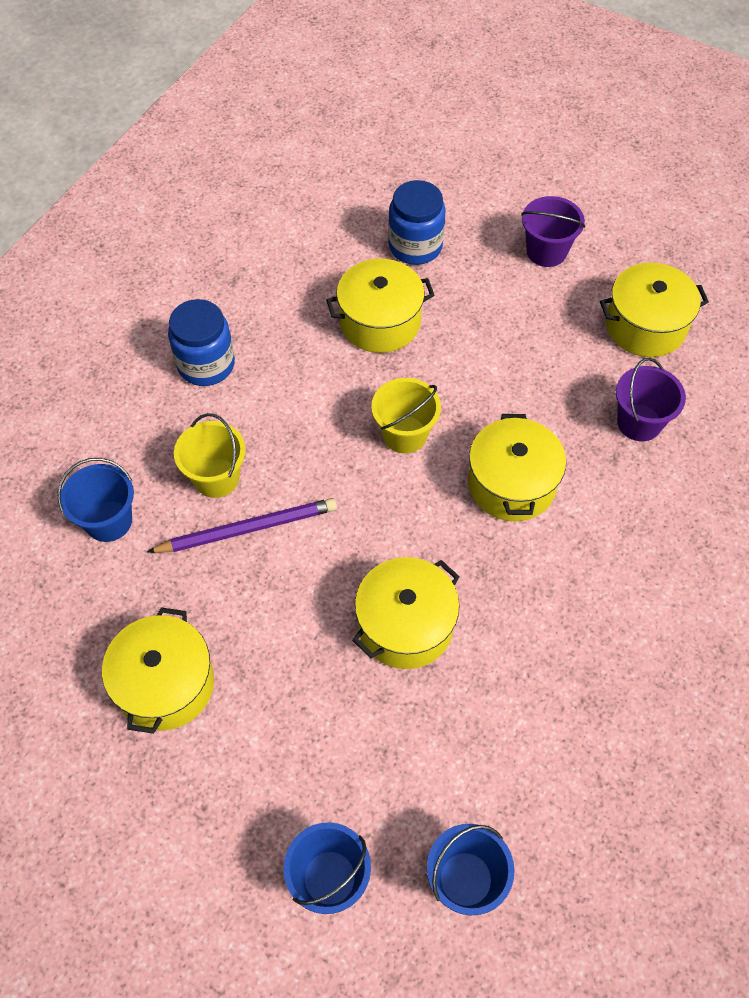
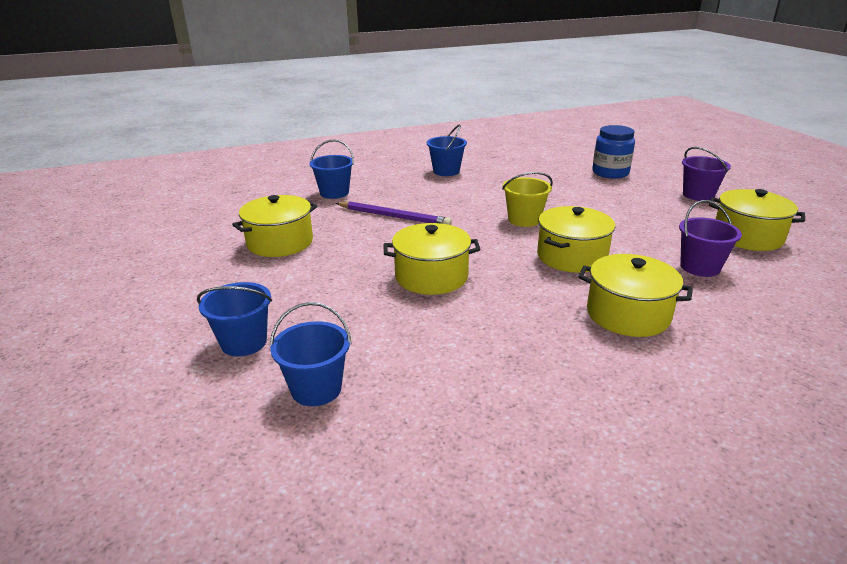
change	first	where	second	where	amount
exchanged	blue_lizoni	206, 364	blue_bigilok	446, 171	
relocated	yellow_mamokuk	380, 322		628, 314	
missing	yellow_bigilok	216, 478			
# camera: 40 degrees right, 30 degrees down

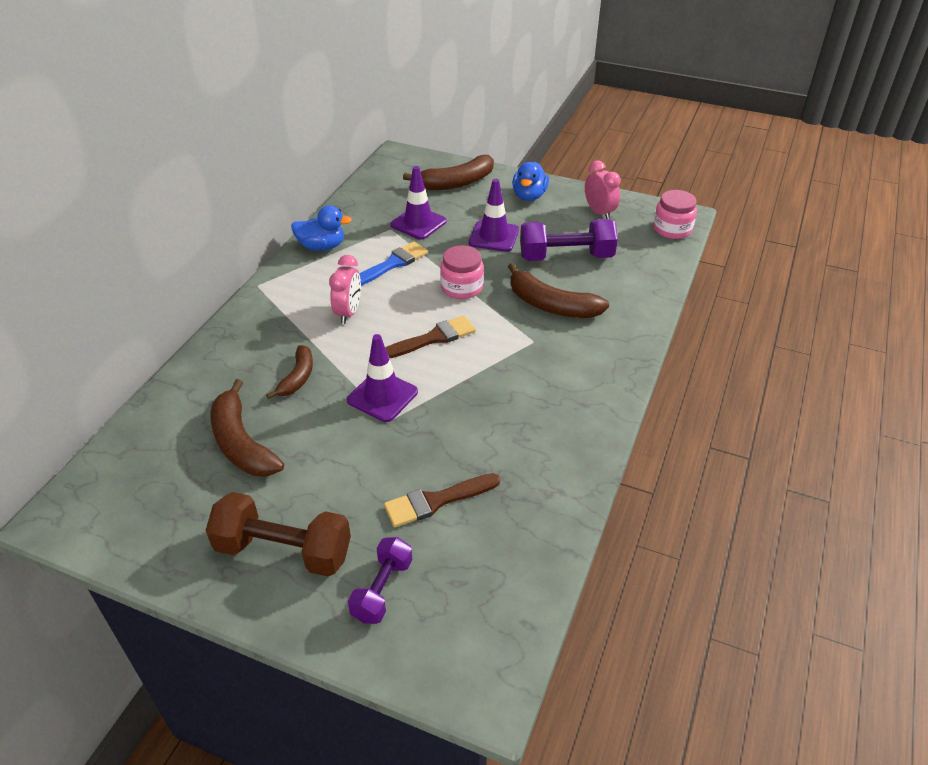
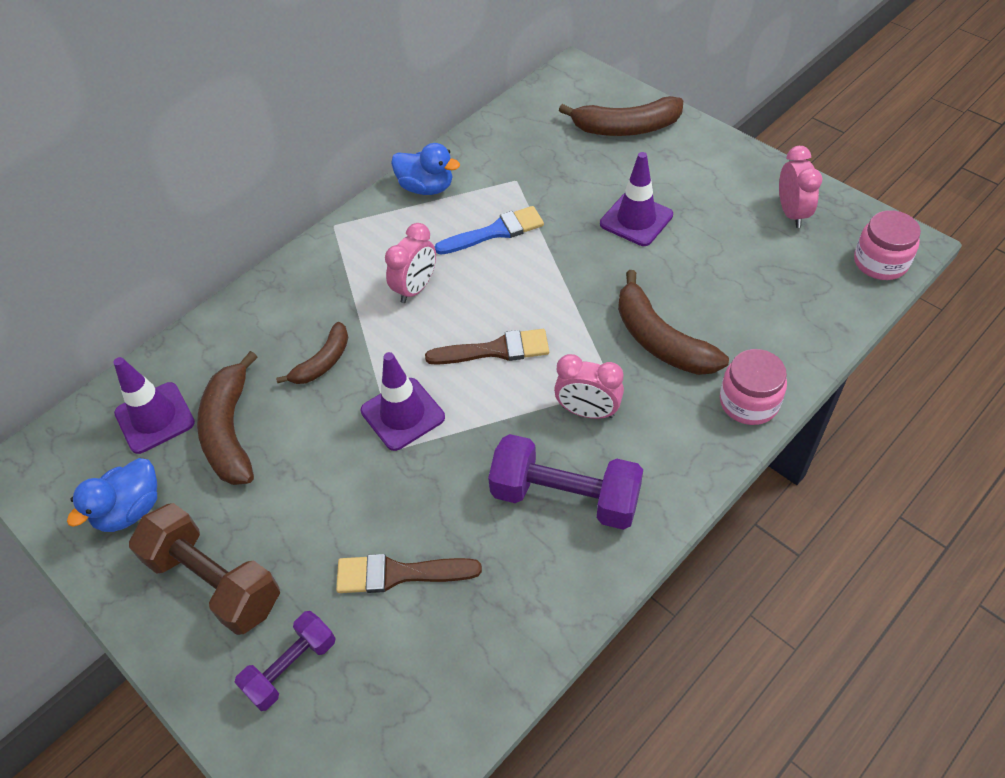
change	first	where	second	where	amount
relocated	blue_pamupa	529, 196		130, 510	
relocated	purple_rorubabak	418, 223		155, 418	
relocated	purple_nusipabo	566, 257		565, 497	
appeared			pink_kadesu	587, 411	
relocated	pink_lizoni	462, 287		749, 402	
# camera: 25 degrees right, 10 degrees up

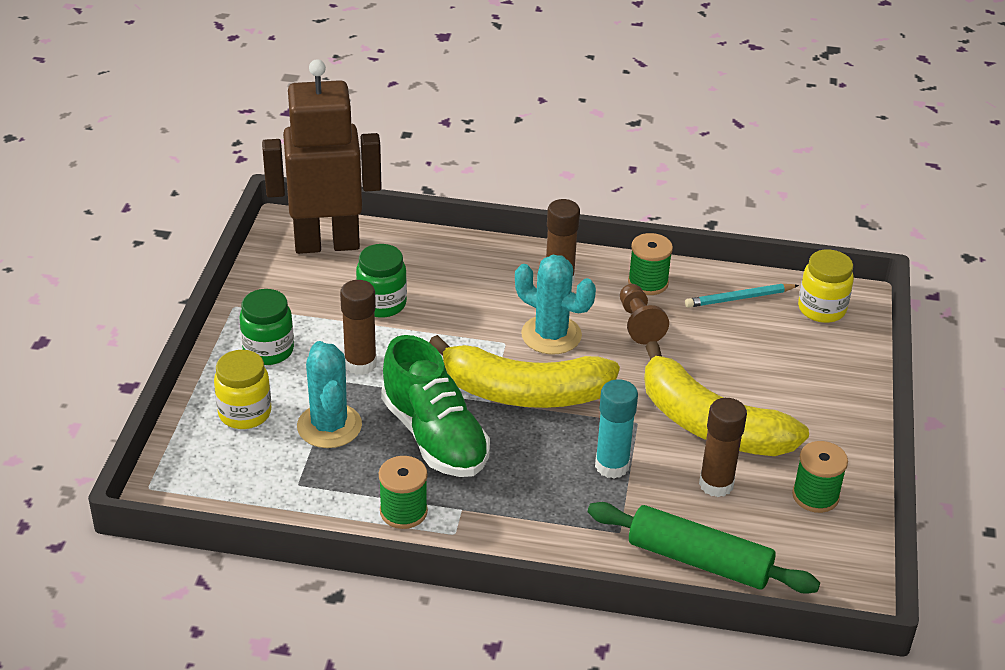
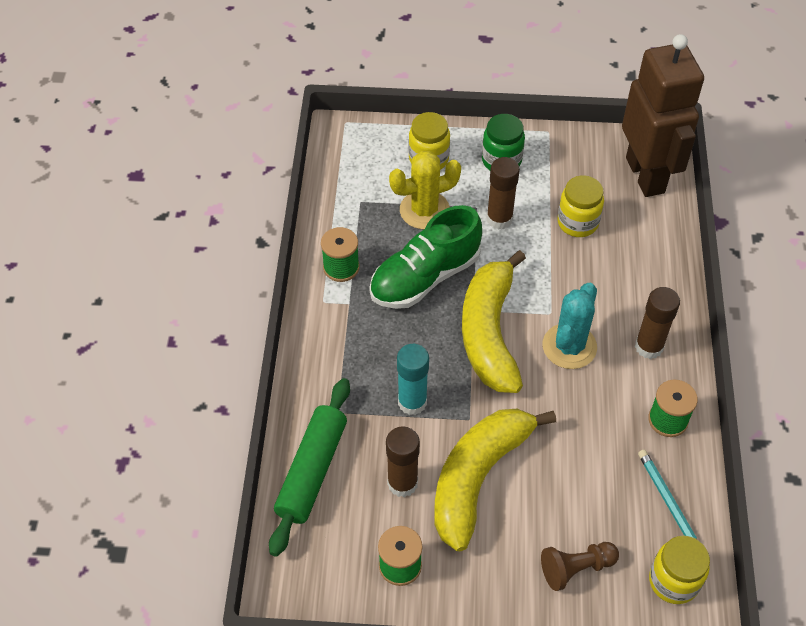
change	first	where	second	where	amount
colour	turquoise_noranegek	329, 426	yellow_noranegek	424, 210	
relocated	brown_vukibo	639, 324		576, 568	
colour	green_lizoni	382, 304	yellow_lizoni	577, 222	
# camera: 85 degrees right, 15 degrees up

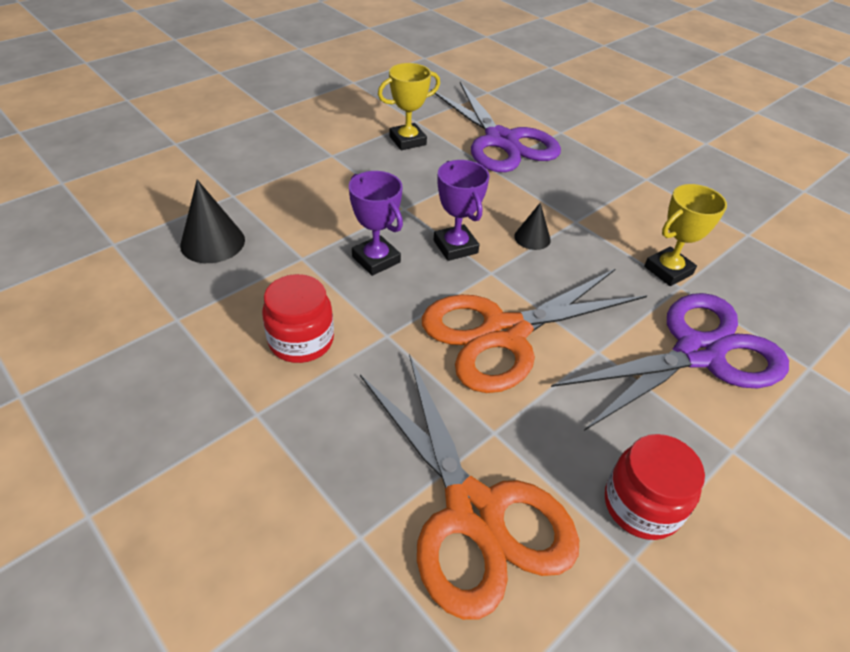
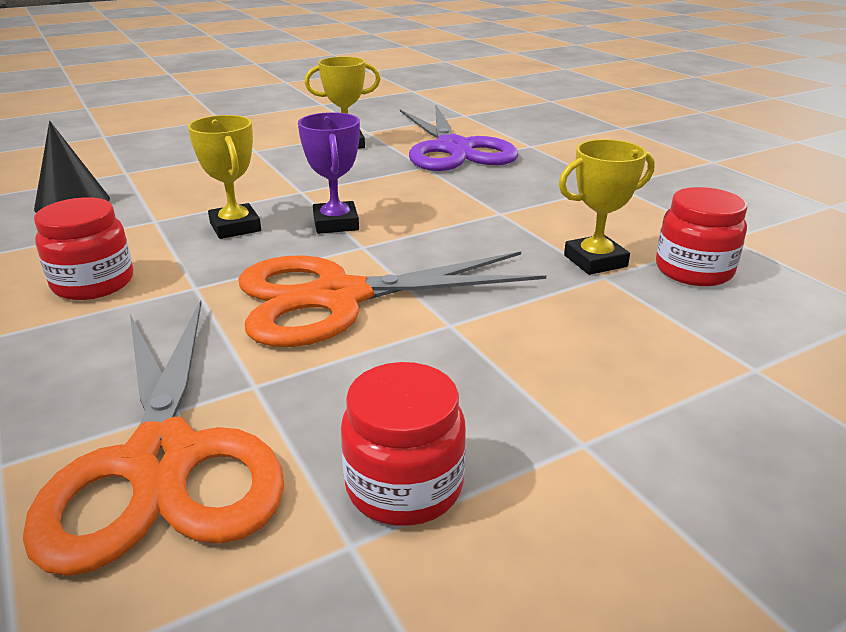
change	first	where	second	where	amount
colour	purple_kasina	376, 259	yellow_kasina	235, 227	
appeared			red_lizoni	693, 270	
missing	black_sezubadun	532, 238			
missing	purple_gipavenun	698, 353			
# camera: 15 degrees right, 15 degrees down

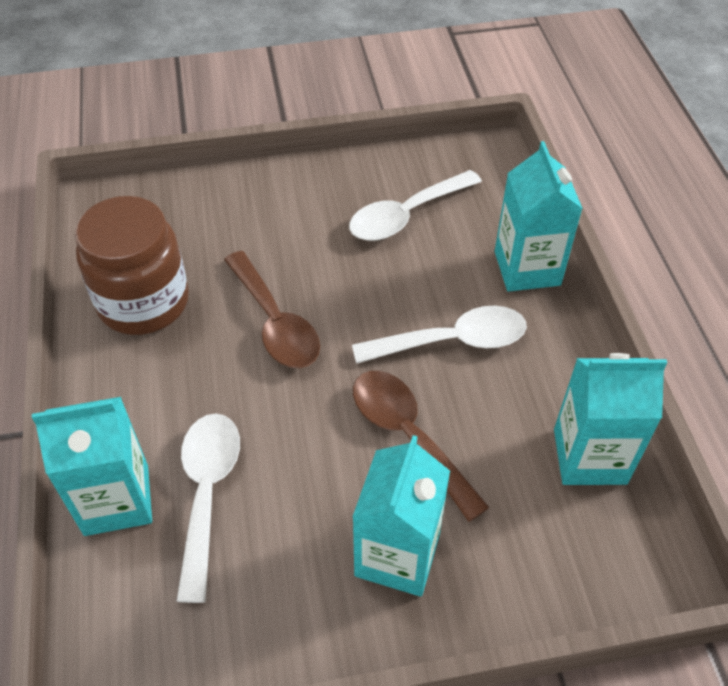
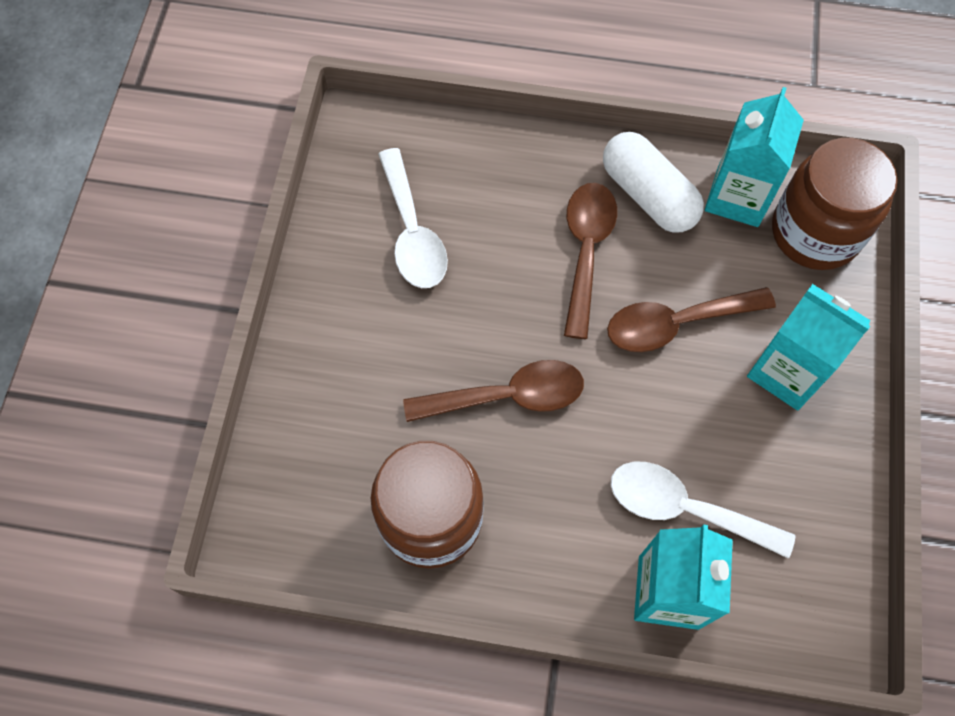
change	first	where	second	where	amount
colour	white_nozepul	452, 341	brown_nozepul	586, 251	
appeared			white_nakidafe	648, 195	
appeared			brown_lizoni	815, 232	
missing	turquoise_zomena	527, 268			
# camera: 70 degrees left, 15 degrees up

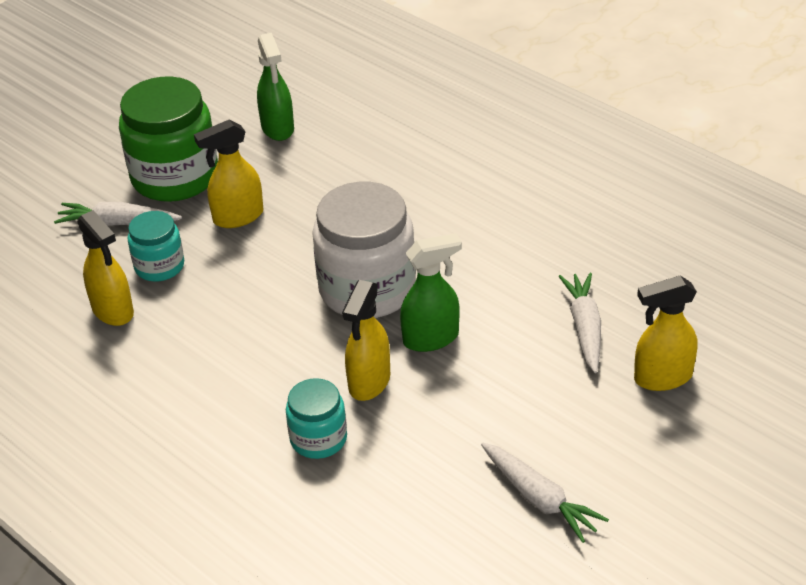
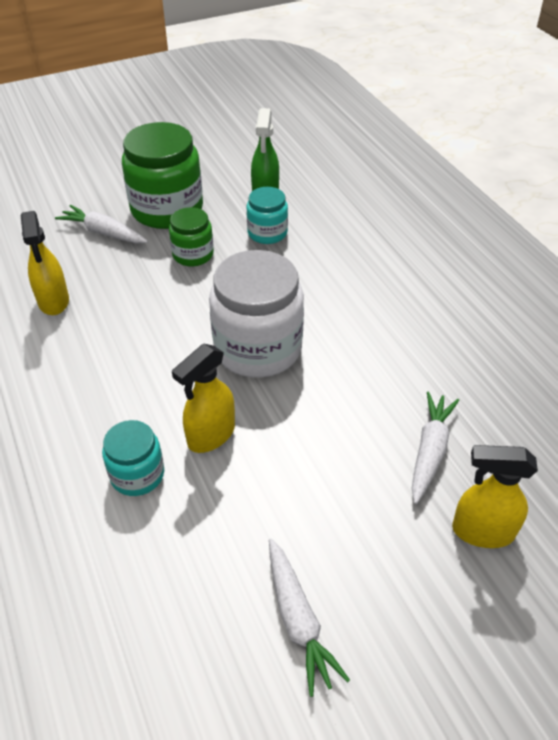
change	first	where	second	where	amount
exchanged	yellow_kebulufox	237, 217	green_lizoni	193, 254	
relocated	turquoise_lizoni	159, 266		267, 233	
missing	green_kebulufox	431, 338			
# camera: 20 degrees right, 5 degrees up

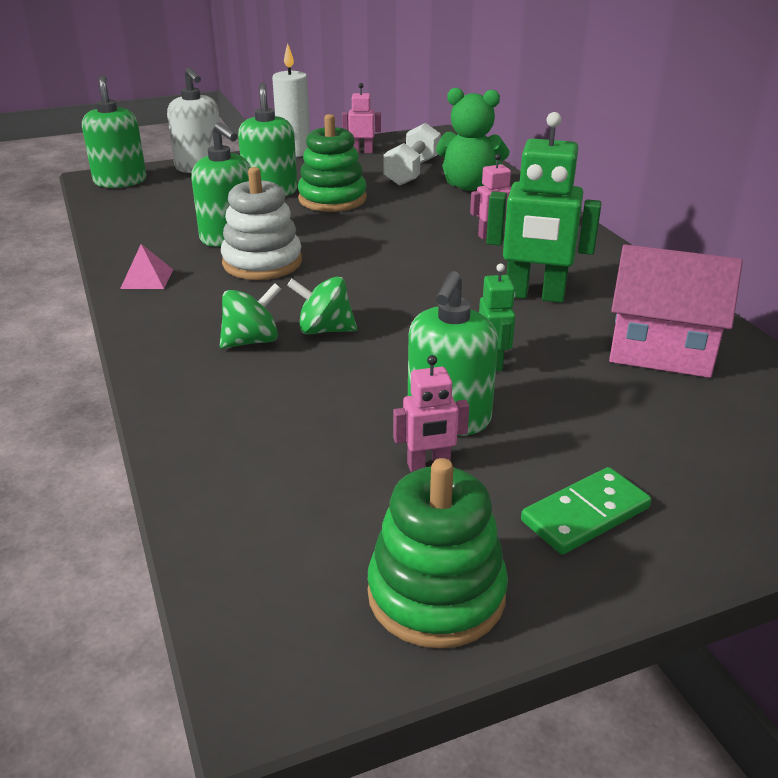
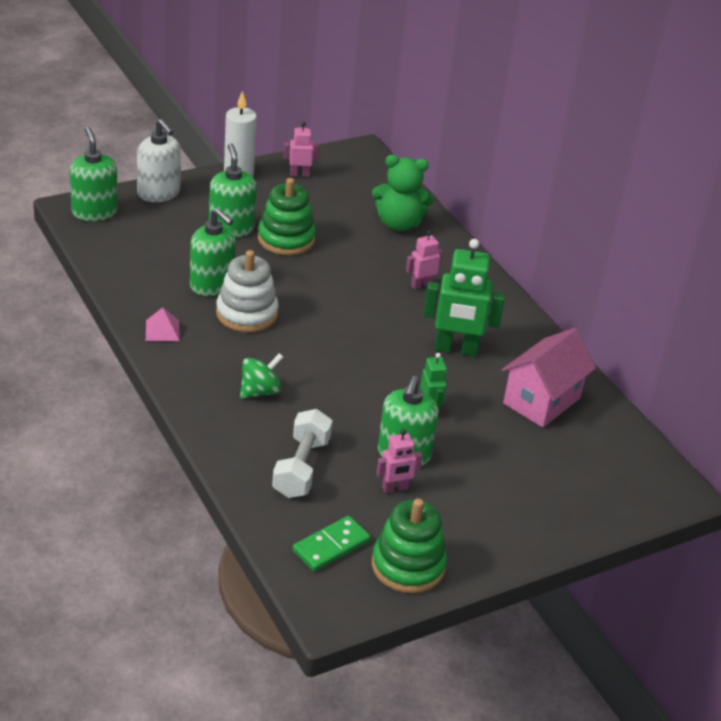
change	first	where	second	where	amount
relocated	white_nusipabo	412, 172		301, 467	
relocated	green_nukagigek	585, 514		331, 546	
spun	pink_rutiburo	660, 351		541, 401	60 degrees counterclockwise
missing	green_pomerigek	324, 330			
# camera: 10 degrees left, 5 degrees up

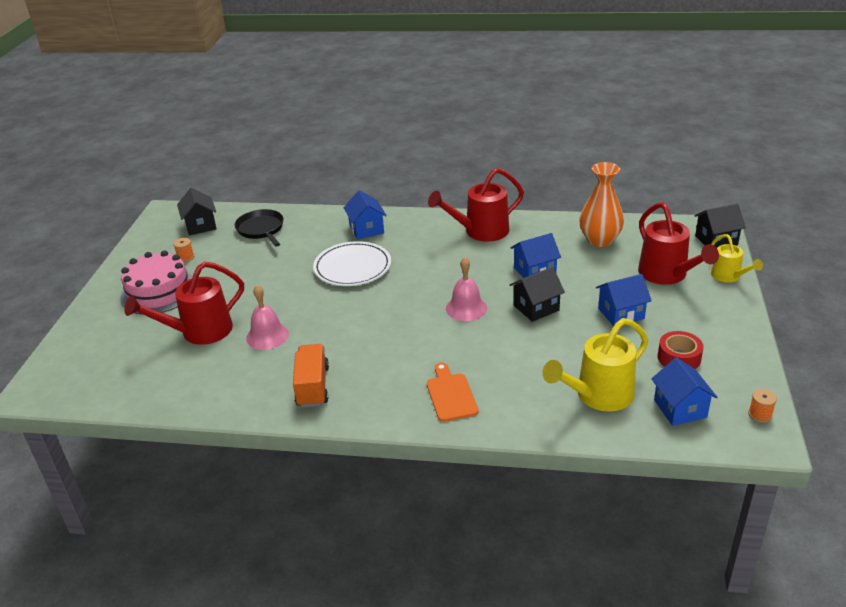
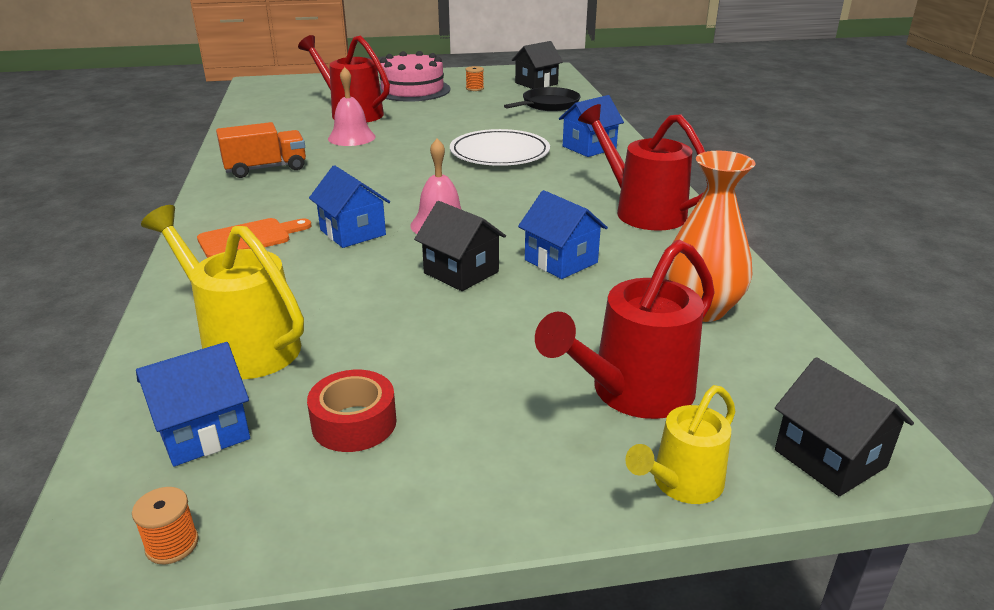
change	first	where	second	where	amount
relocated	blue_rutiburo	621, 313		353, 232	
# camera: 70 degrees right, 5 degrees down

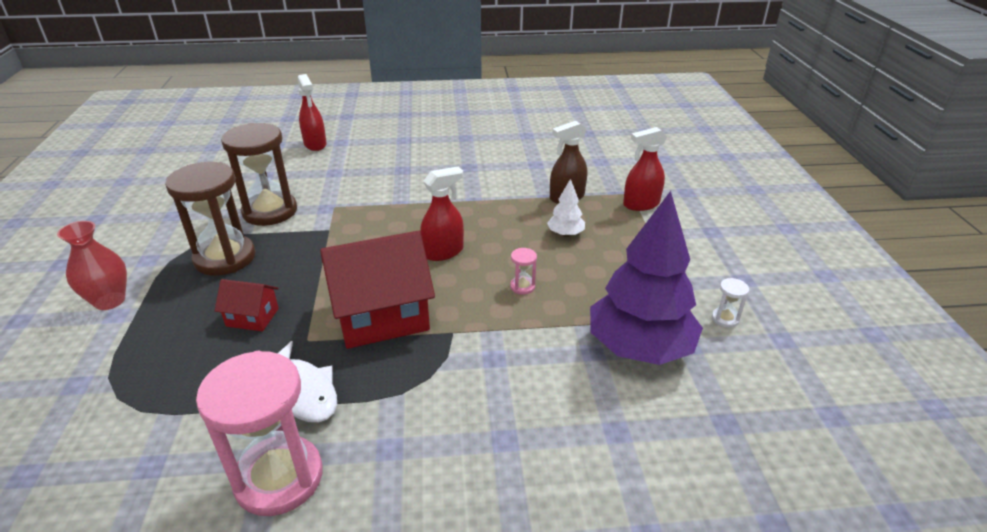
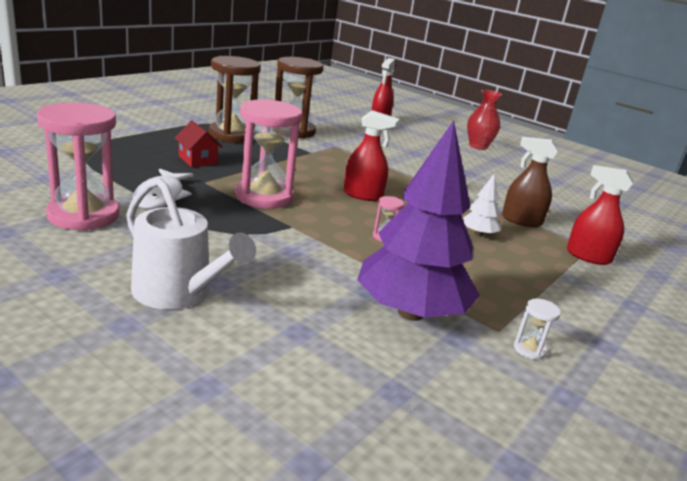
change	first	where	second	where	amount
appeared			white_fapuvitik	178, 292	
exchanged	red_rutiburo	381, 316	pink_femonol	264, 197	
relocated	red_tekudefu	110, 301		478, 146	
# camera: 40 degrees right, 10 degrees down

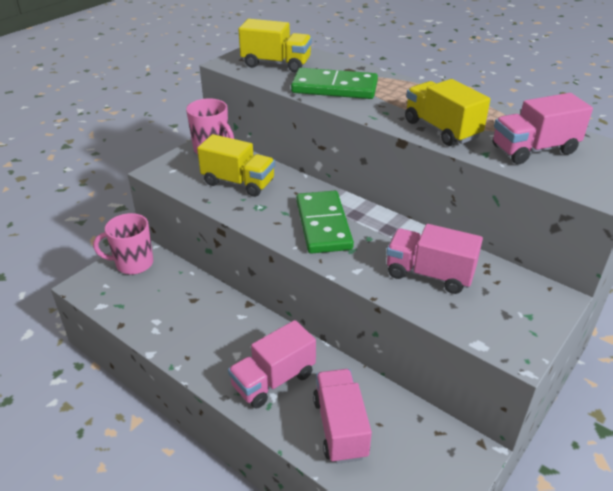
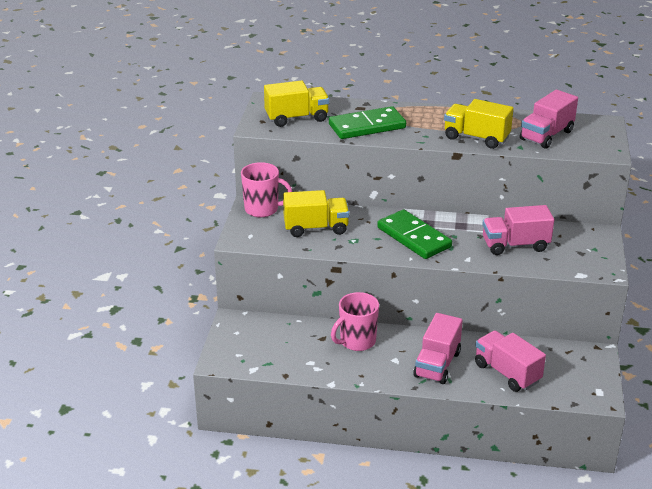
change	first	where	second	where	amount
relocated	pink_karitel	133, 263		357, 341	
# camera: 30 degrees left, 5 degrees down

